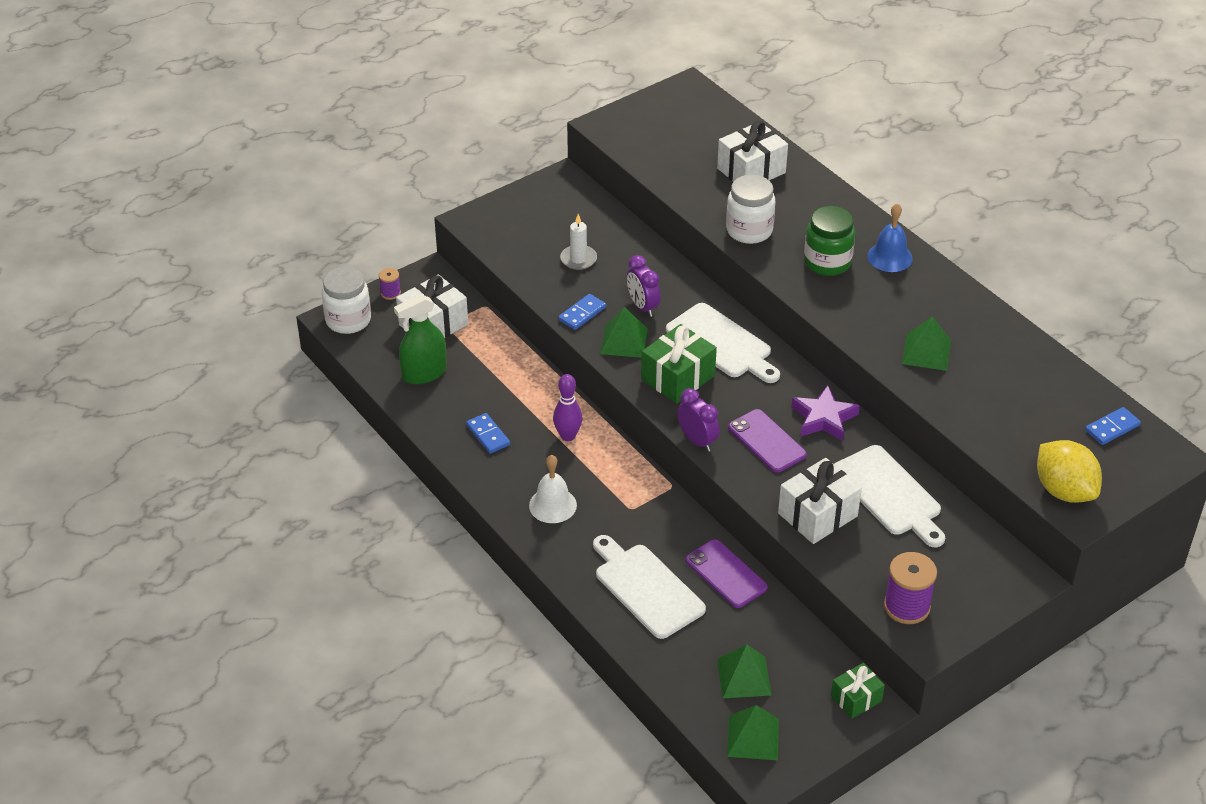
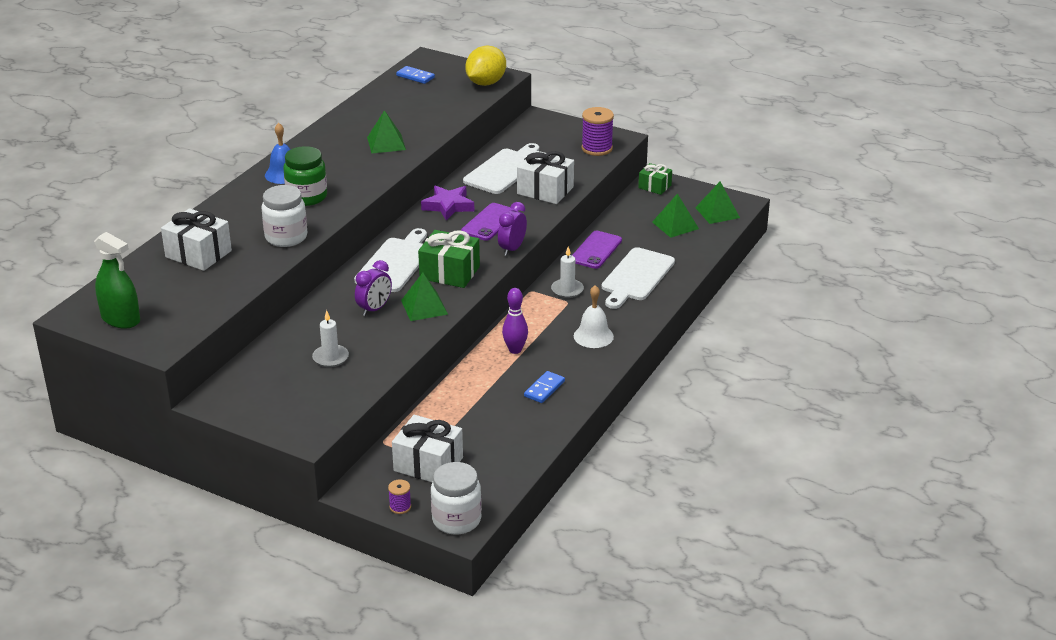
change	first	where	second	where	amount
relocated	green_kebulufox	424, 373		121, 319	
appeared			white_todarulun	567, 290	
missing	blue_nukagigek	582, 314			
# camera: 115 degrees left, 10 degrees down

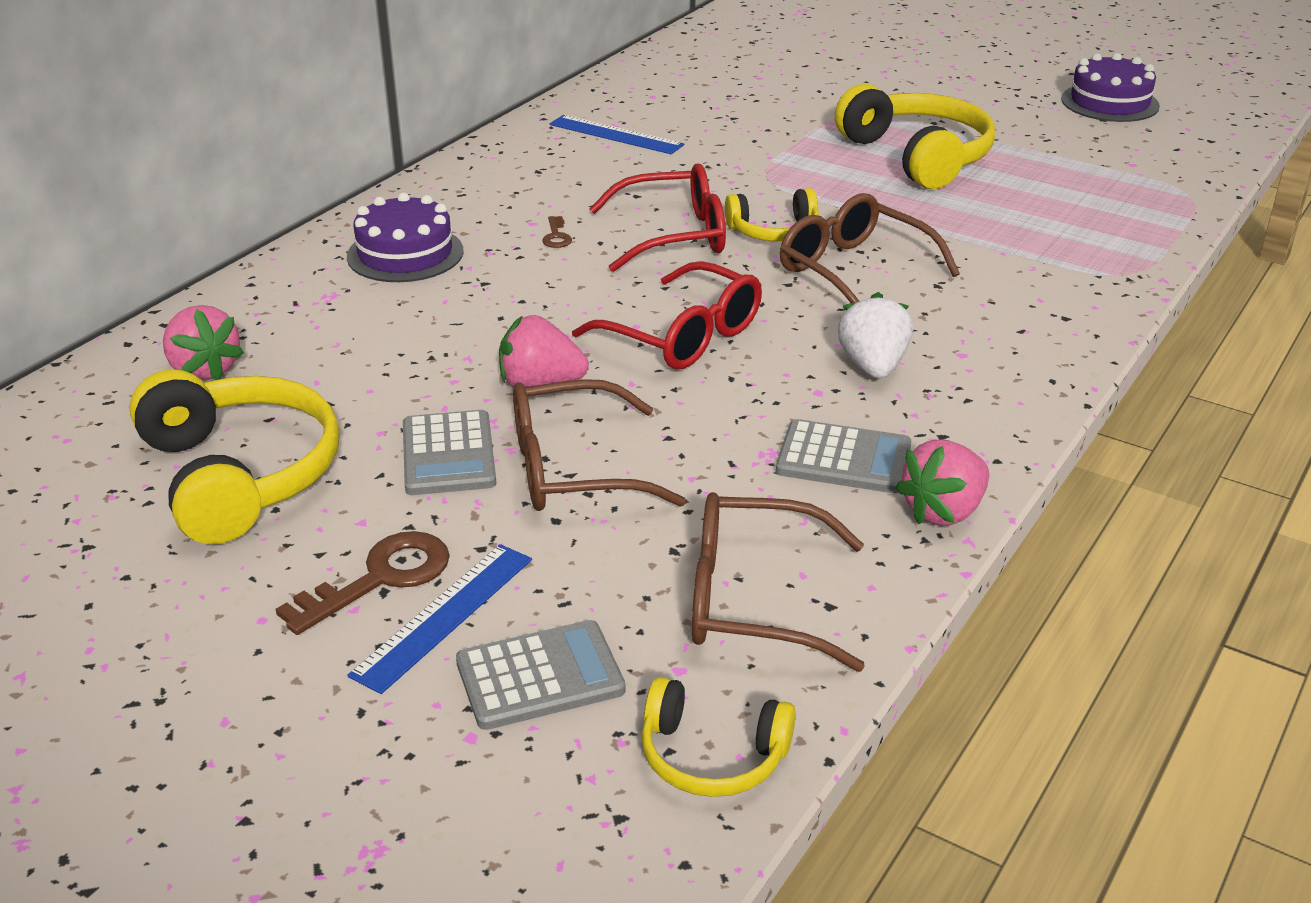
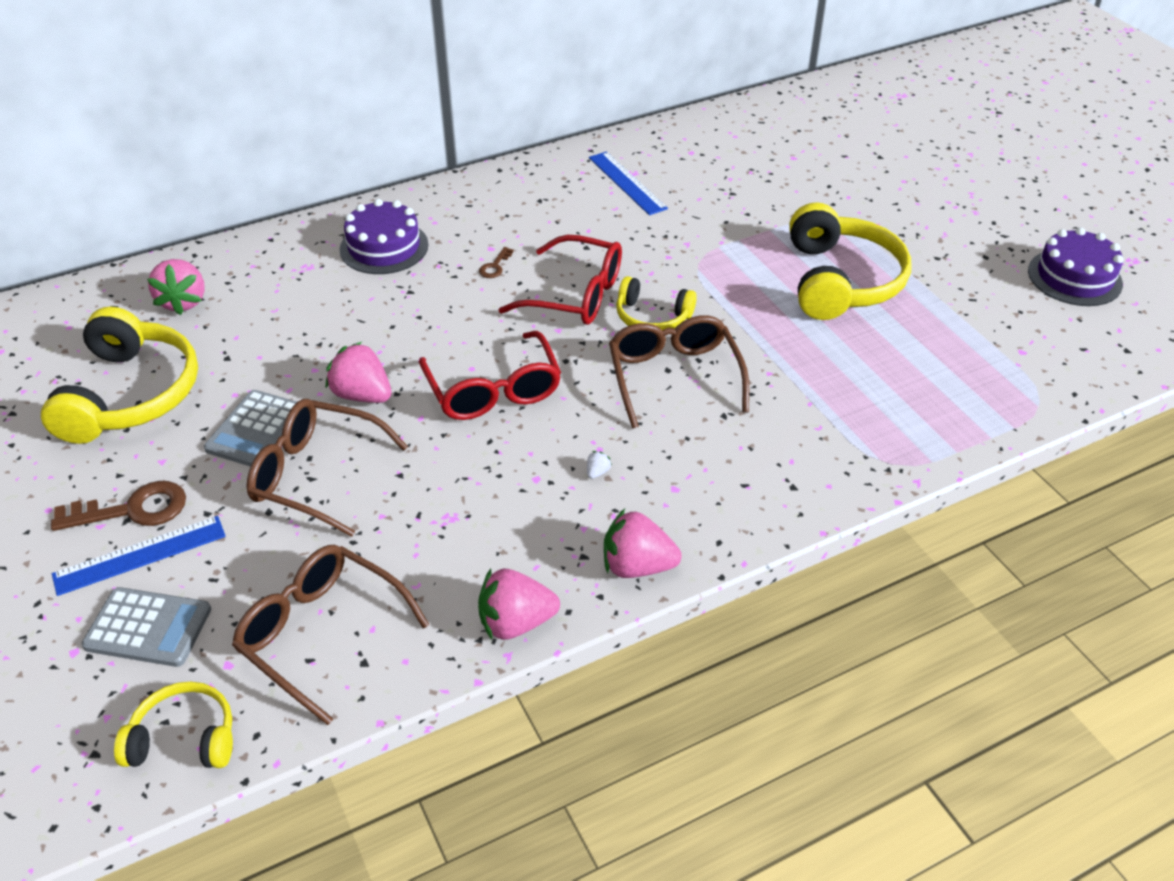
change	first	where	second	where	amount
spun	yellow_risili	712, 755		184, 739	135 degrees clockwise
size	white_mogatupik	873, 366		597, 472	x0.40
appeared			pink_mogatupik	637, 566	
missing	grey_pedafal	843, 458			
# camera: 30 degrees right, 10 degrees up

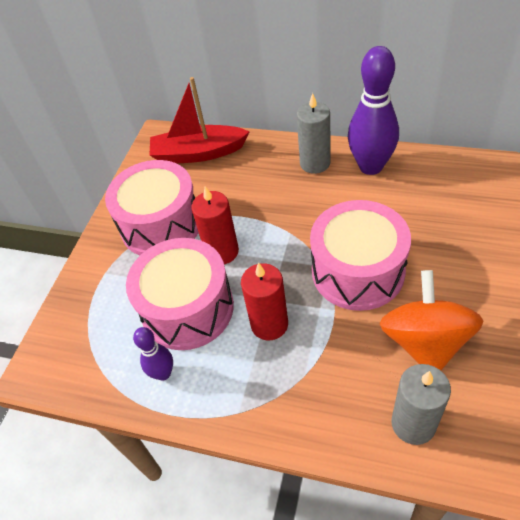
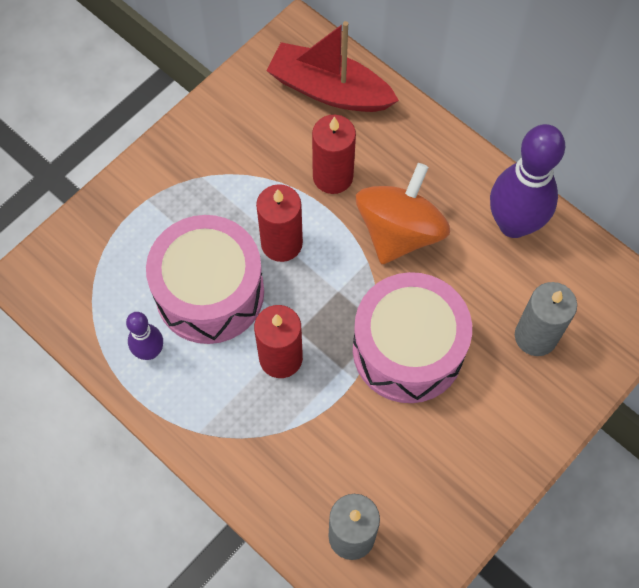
change	first	where	second	where	amount
appeared			red_todarulun	333, 176	
relocated	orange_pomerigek	425, 341		399, 231	
relocated	grey_todarulun	315, 163		535, 336	
missing	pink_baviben	161, 224			
# camera: 20 degrees right, 15 degrees up

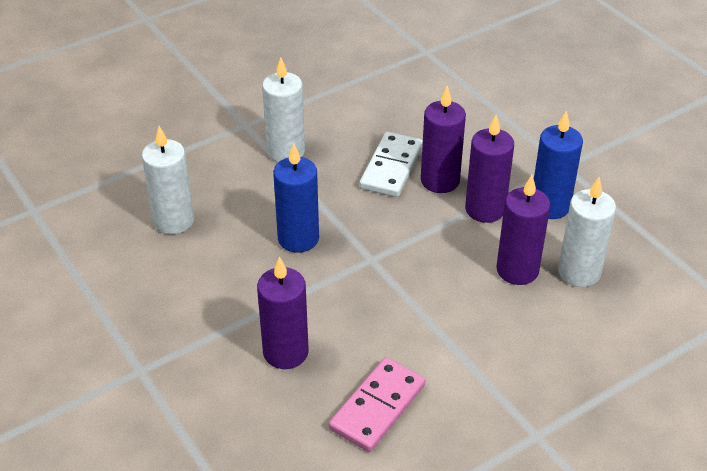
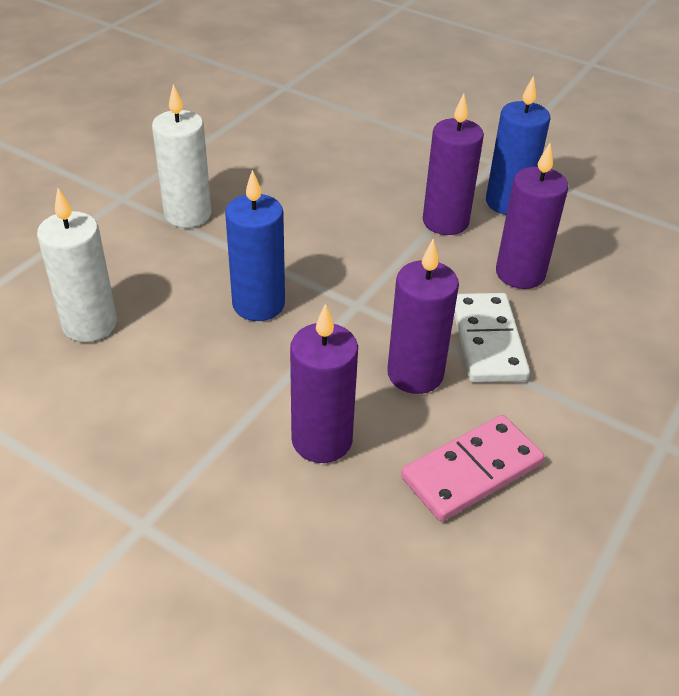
change	first	where	second	where	amount
relocated	purple_todarulun	440, 181		415, 374	
spun	pink_nukagigek	377, 407		471, 470	45 degrees clockwise
relocated	white_nukagigek	391, 167		487, 341	
missing	white_todarulun	579, 272			
# camera: 25 degrees left, 0 degrees up

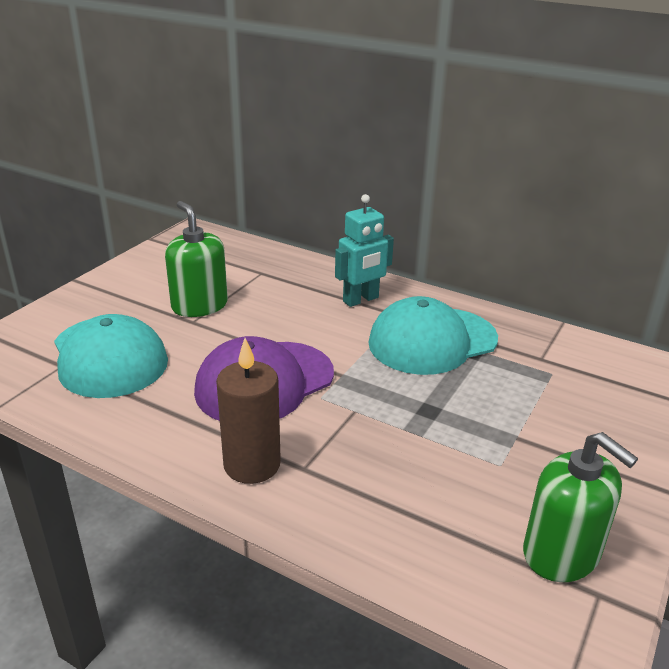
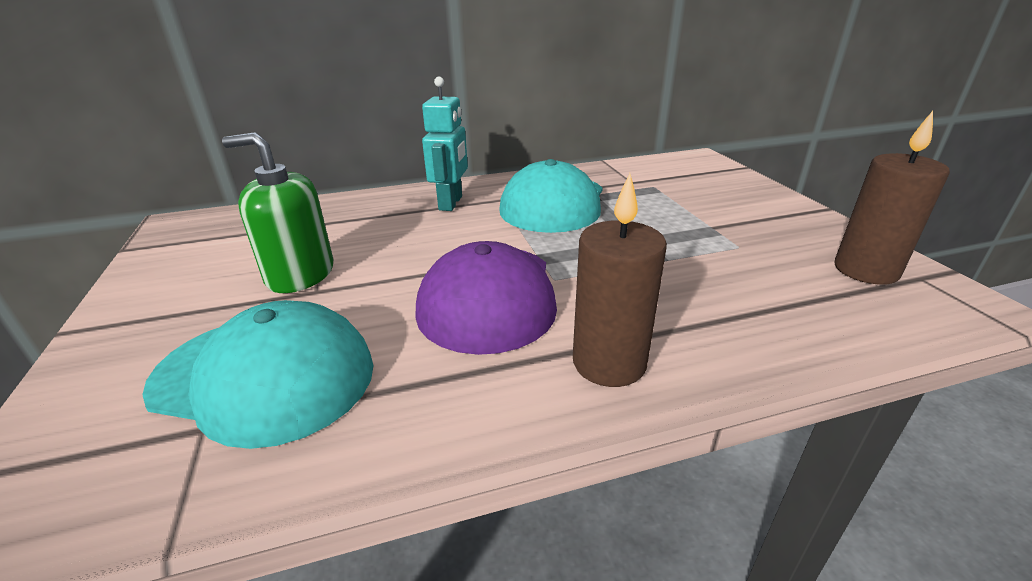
change	first	where	second	where	amount
exchanged	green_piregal	561, 553	brown_todarulun	865, 270	
# camera: 45 degrees left, 0 degrees up

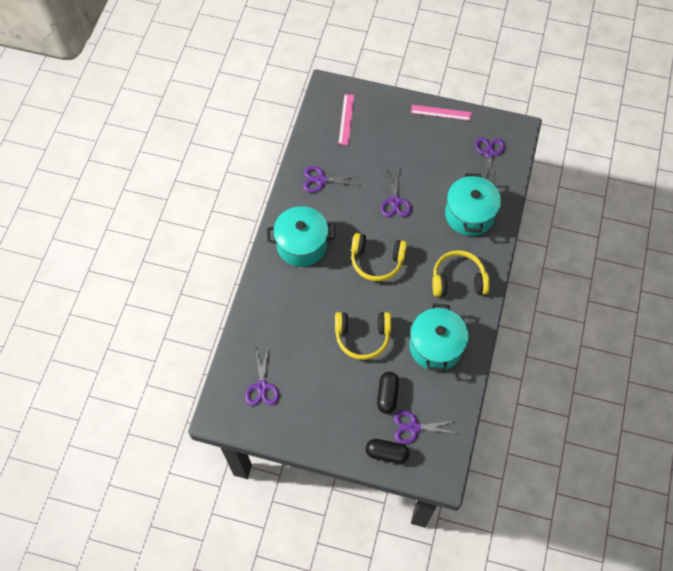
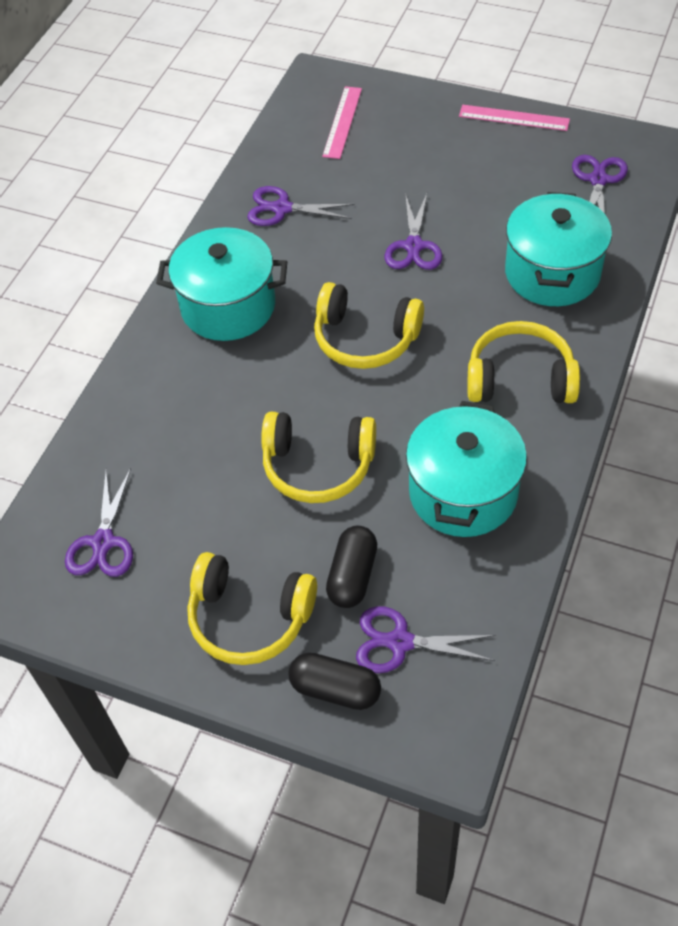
change	first	where	second	where	amount
appeared			yellow_risili	249, 617	
# camera: 10 degrees right, 10 degrees down

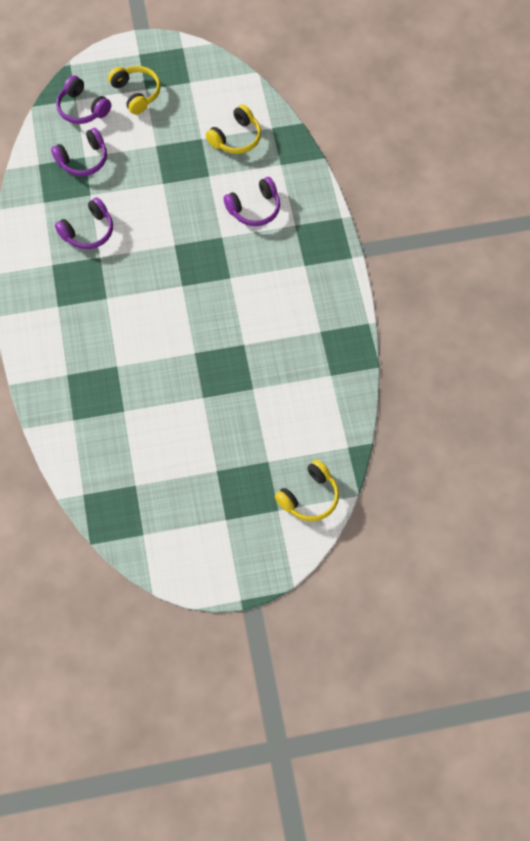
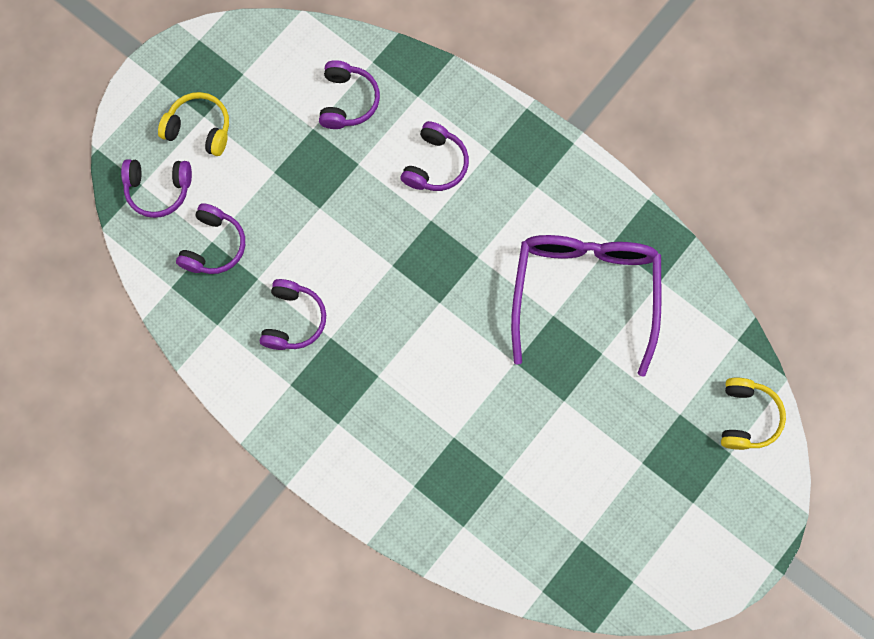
change	first	where	second	where	amount
colour	yellow_risili	236, 138	purple_risili	347, 101	
appeared			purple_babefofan	584, 293	
# camera: 40 degrees left, 10 degrees up

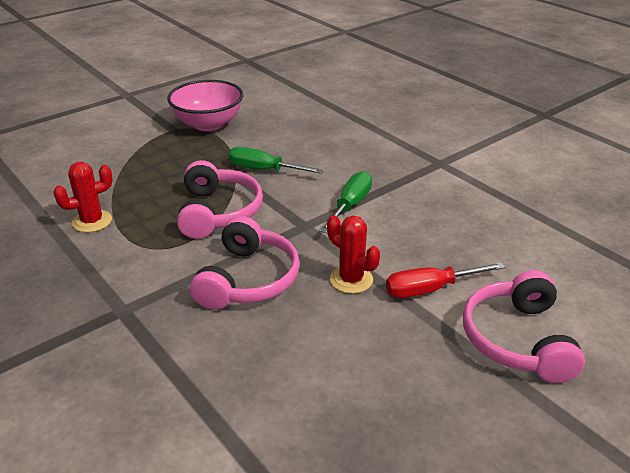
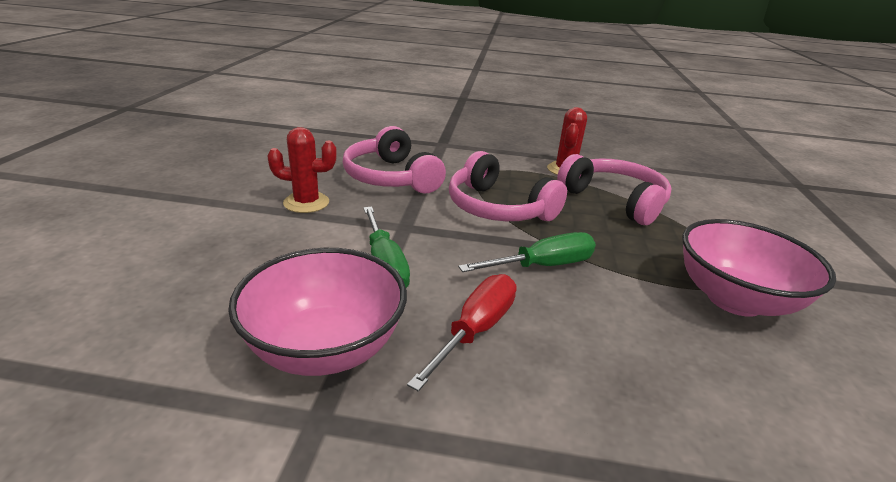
change	first	where	second	where	amount
appeared			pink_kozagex	325, 348	
relocated	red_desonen	430, 289		475, 330	
relocated	pink_risili	518, 340		614, 200	
# camera: 135 degrees right, 5 degrees down

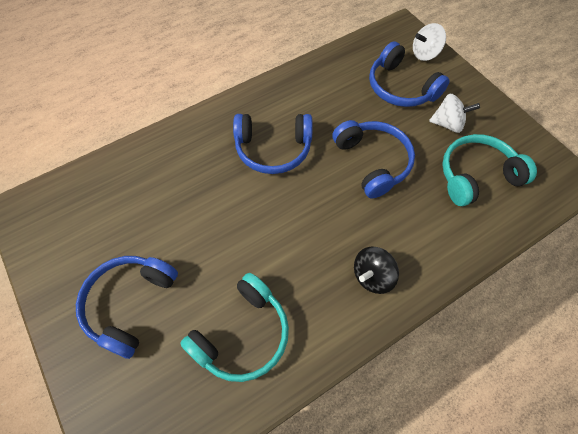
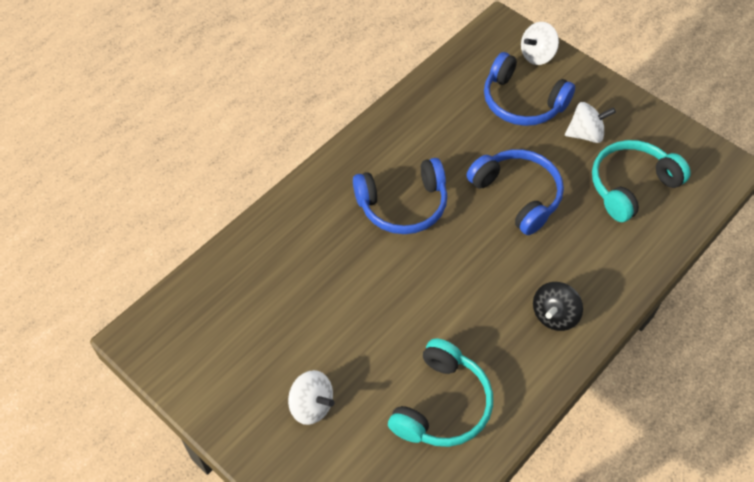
change	first	where	second	where	amount
exchanged	blue_risili	130, 304	white_pomerigek	311, 405	
# camera: 15 degrees left, 5 degrees down

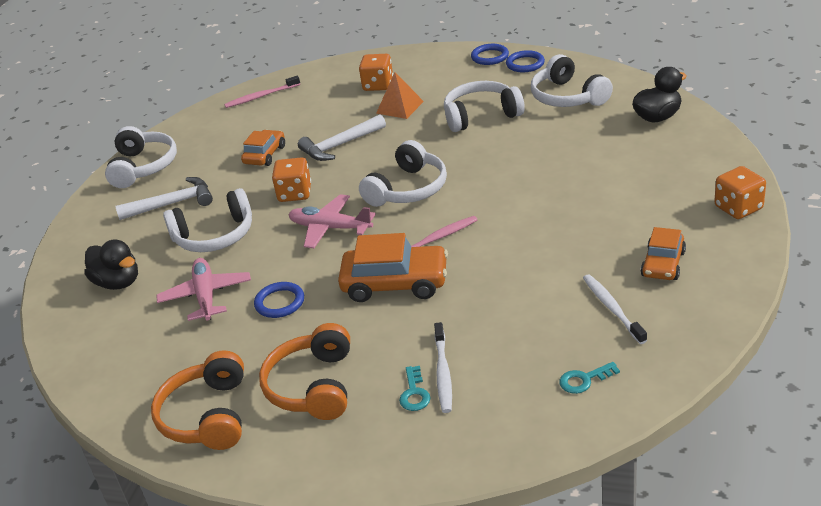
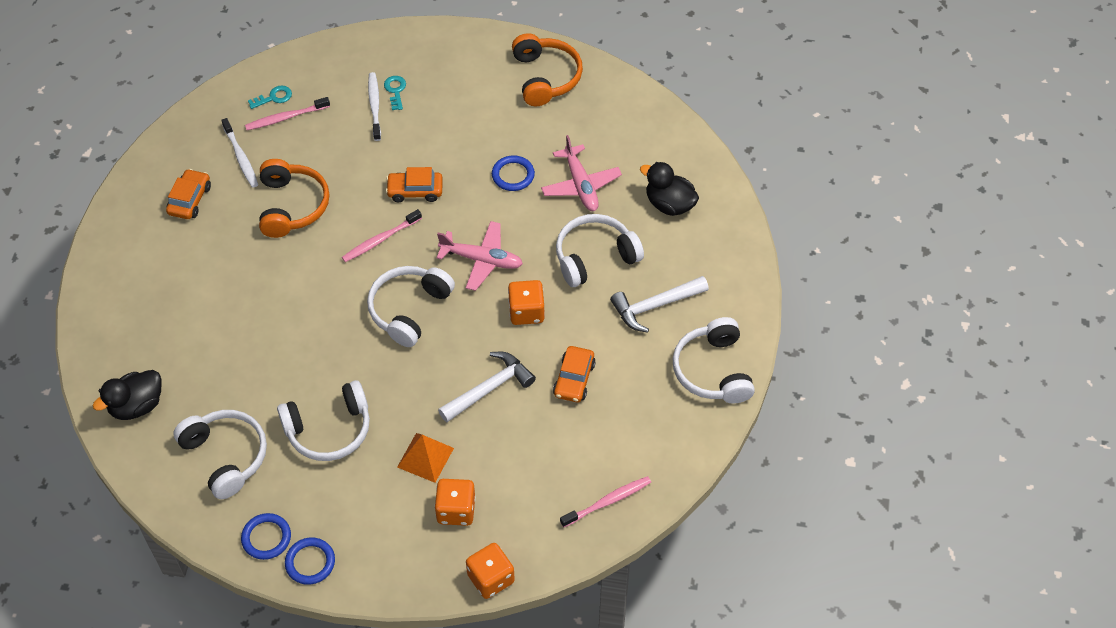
change	first	where	second	where	amount
appeared			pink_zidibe	285, 117	
relocated	orange_risili	312, 386		292, 206	
size	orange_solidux	395, 283		415, 191	x0.61
relocated	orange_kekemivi	738, 208		491, 578	
# camera: 170 degrees right, 20 degrees up

